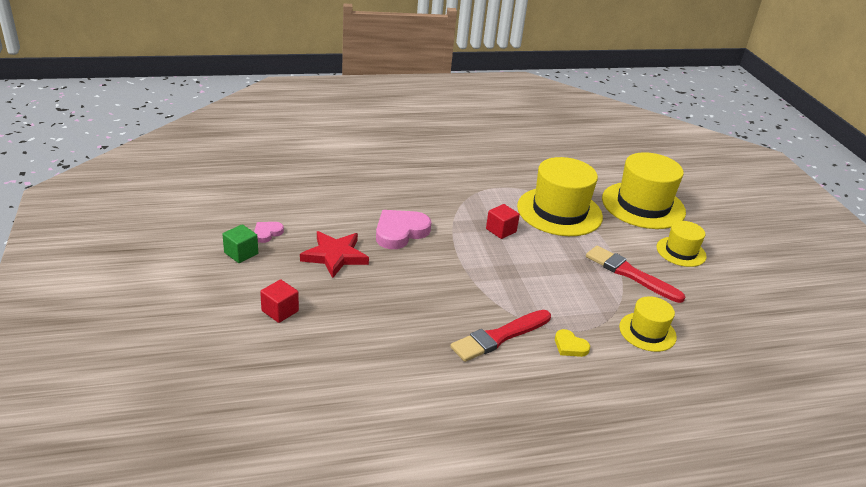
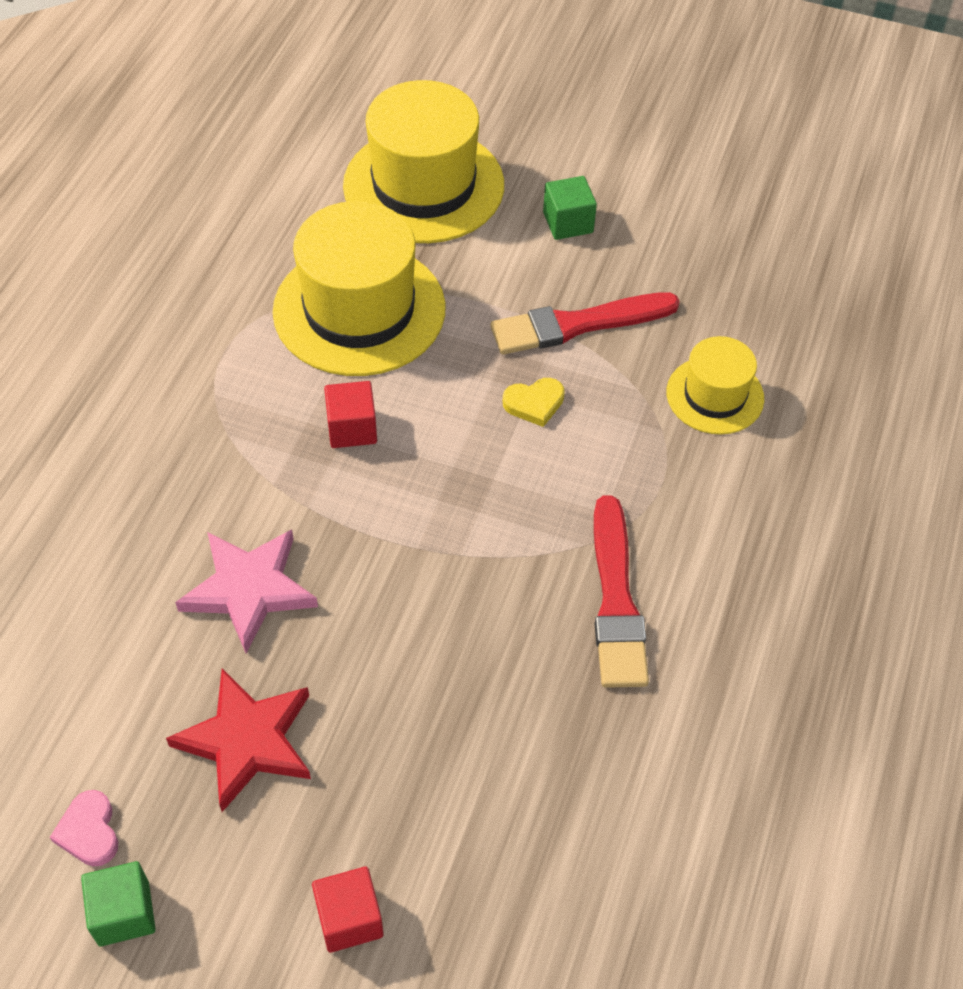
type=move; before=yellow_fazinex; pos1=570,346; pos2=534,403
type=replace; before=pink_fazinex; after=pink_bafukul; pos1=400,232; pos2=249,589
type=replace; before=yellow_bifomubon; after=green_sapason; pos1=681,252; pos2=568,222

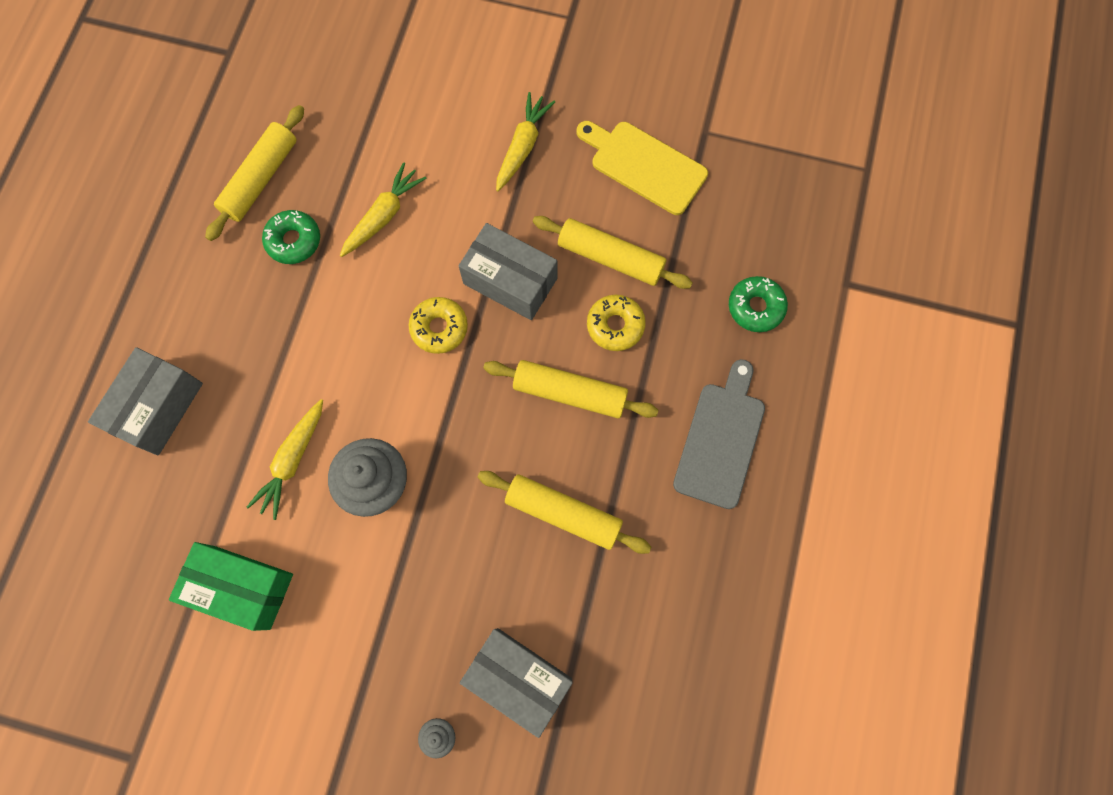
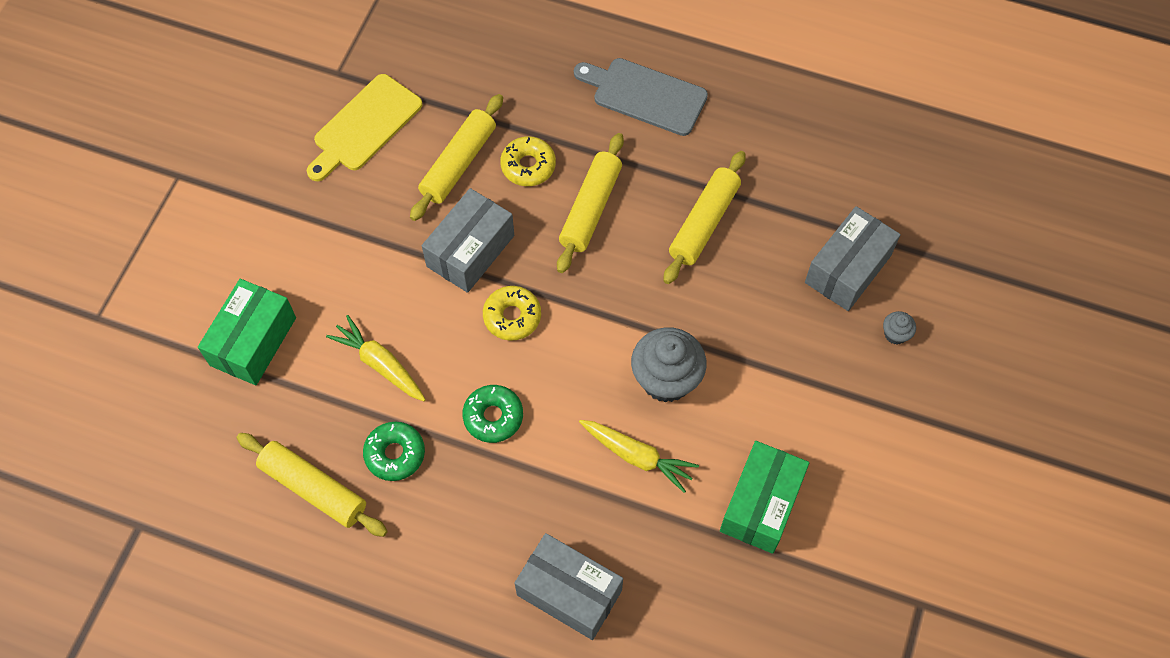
type=delete; before=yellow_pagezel; pos1=522,147
type=insert; after=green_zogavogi; pos2=253,341
type=move; before=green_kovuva; pos1=755,307; pos2=493,417

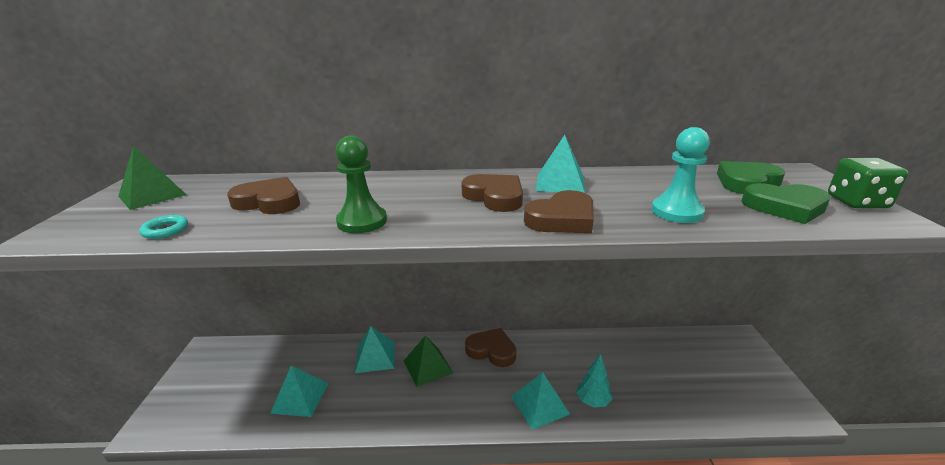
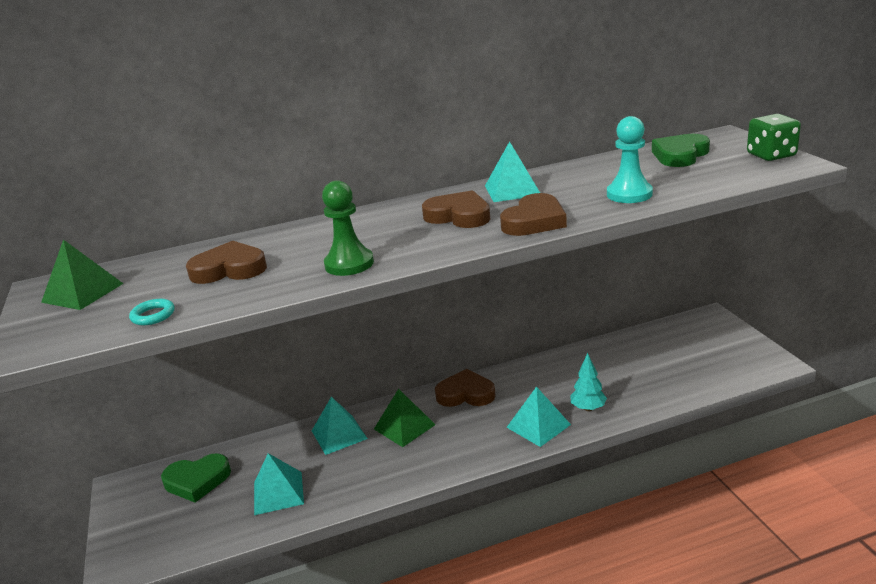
type=move; before=green_fazinex; pos1=785,207; pos2=197,481

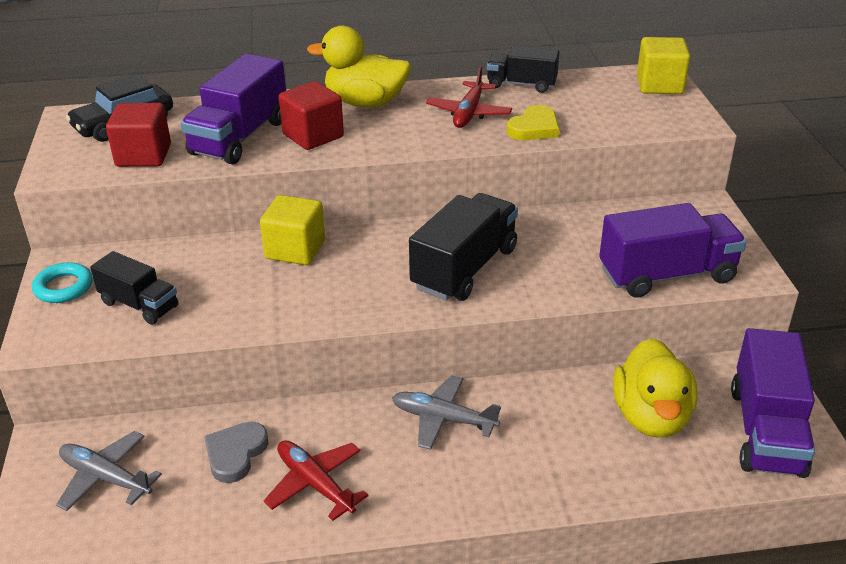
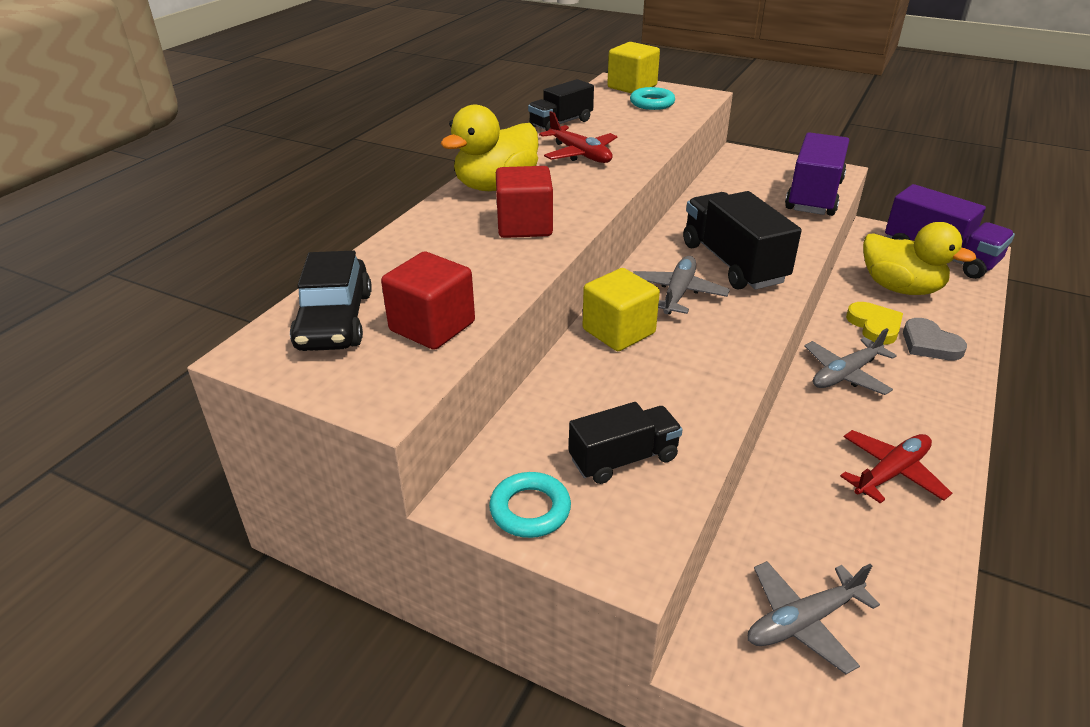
type=delete; before=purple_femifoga; pos1=239,137
type=insert; after=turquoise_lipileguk; pos2=652,103
type=insert; after=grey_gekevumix; pos2=678,293
type=move; before=grey_fazinex; pos1=235,454; pos2=929,344
type=move; before=yellow_fazinex; pos1=534,128; pos2=874,326
type=rotate; before=red_gekevumix; pos1=315,484; pos2=891,473; turn=150

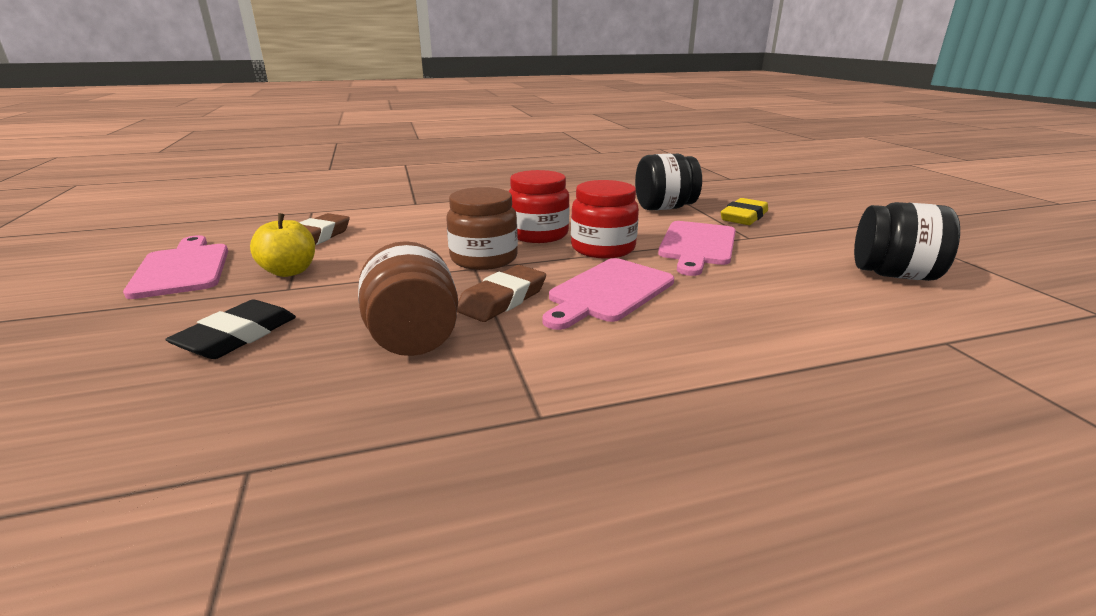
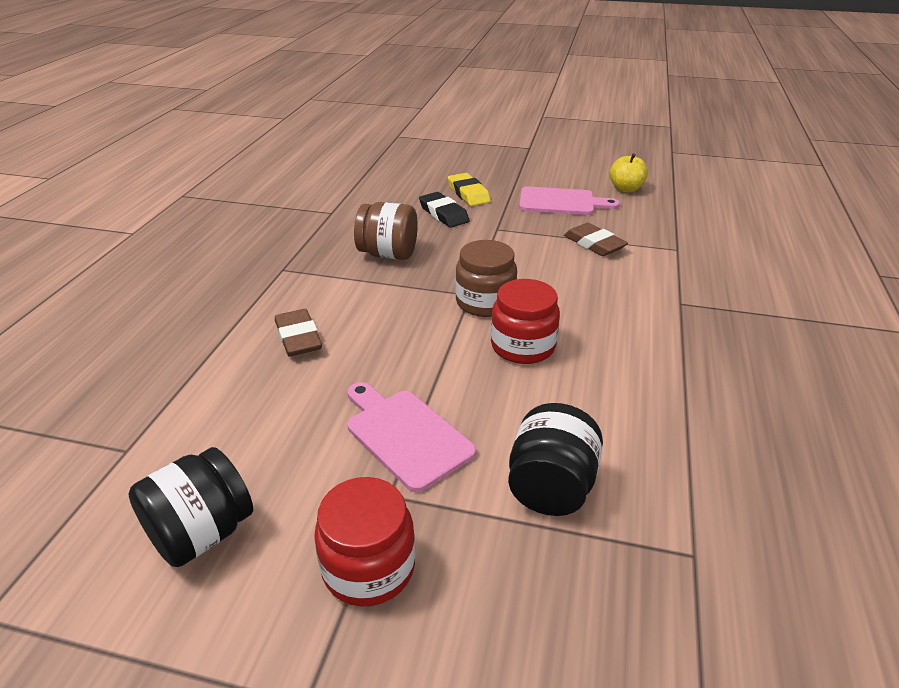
type=delete; before=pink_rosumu; pos1=608,292
type=move; before=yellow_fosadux; pos1=289,271; pos2=625,189
type=move; before=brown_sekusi; pos1=502,299; pos2=298,337
type=move; before=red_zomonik; pos1=603,248; pos2=368,567
type=move; before=yellow_sekusi; pos1=743,217; pos2=468,193

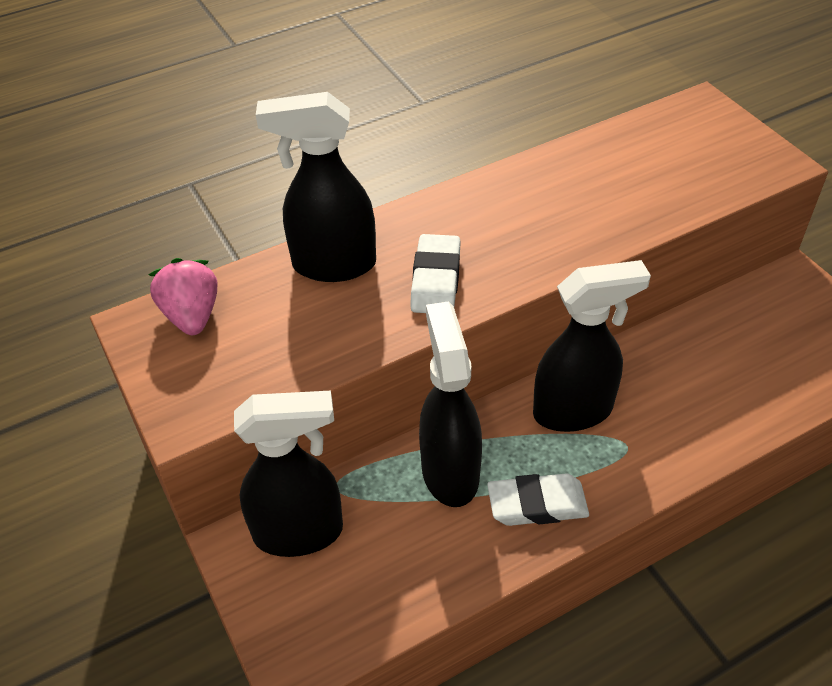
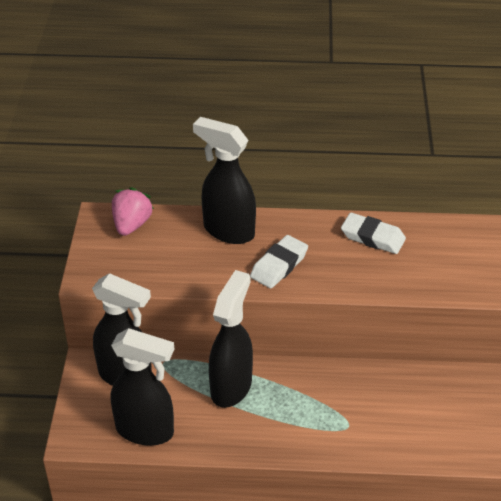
type=move; before=white_sekusi; pos1=537,504; pos2=372,237
type=move; before=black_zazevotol; pos1=574,411; pos2=145,431

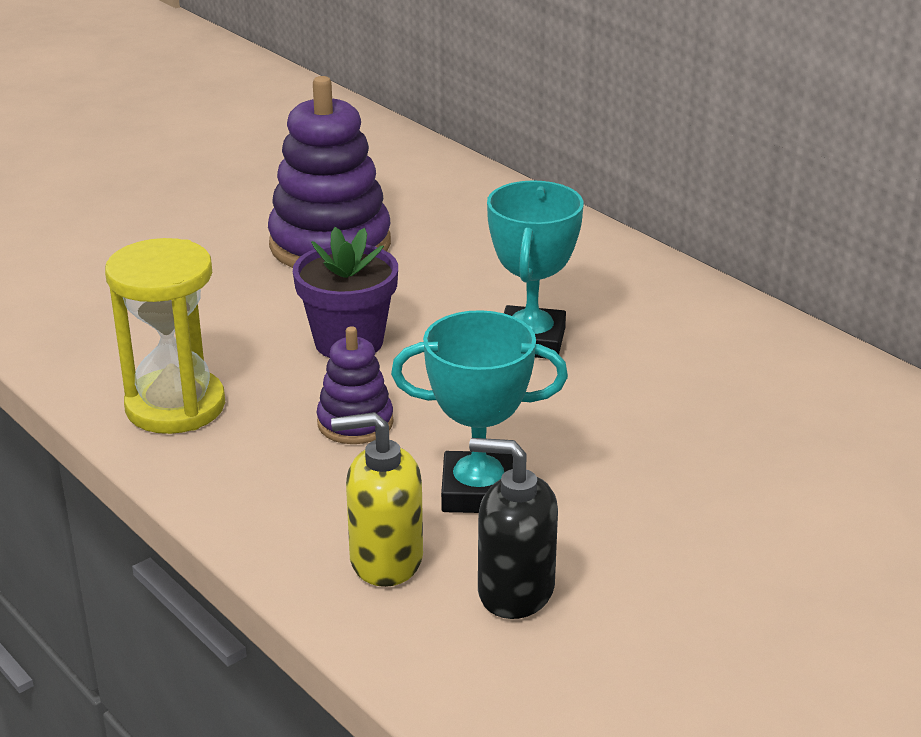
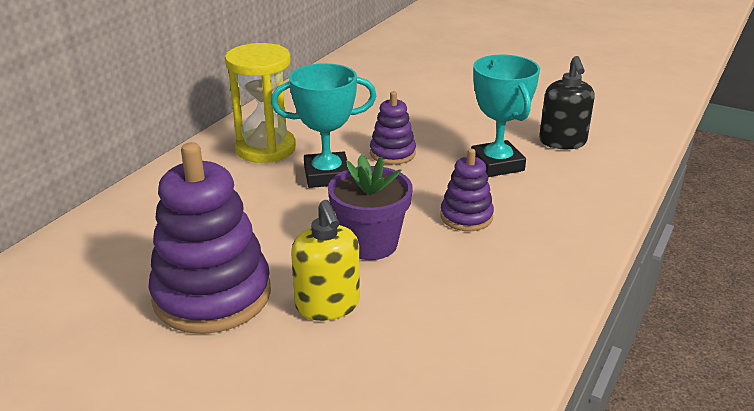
type=insert; after=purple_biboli; pos2=392,153
type=move; before=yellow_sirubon; pos1=175,406; pos2=265,148
type=move; before=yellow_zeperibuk; pos1=385,560; pos2=328,305

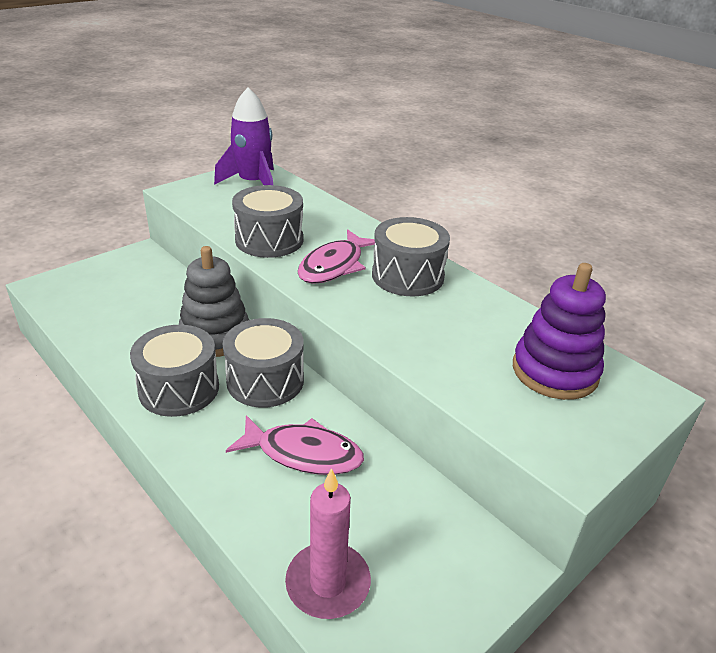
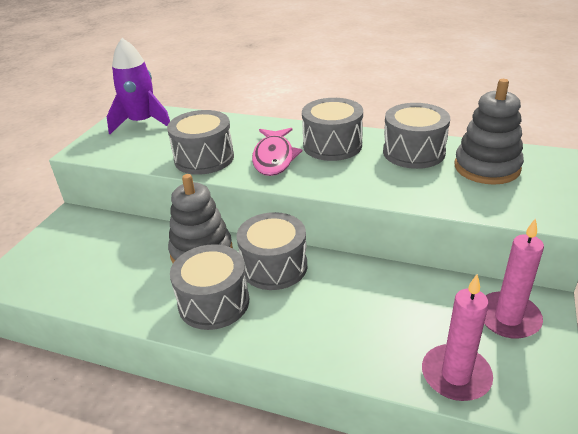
type=delete; before=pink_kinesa; pos1=303,453
type=insert; after=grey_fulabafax; pos2=413,152
type=insert; after=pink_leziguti; pos2=508,318
type=recolor; before=purple_biboli; after=grey_biboli; pos1=555,371; pos2=487,167

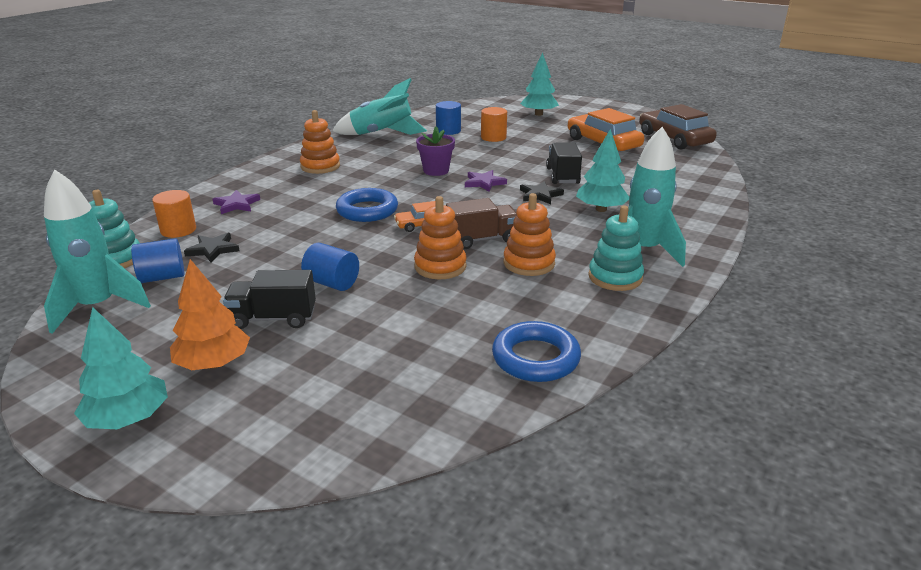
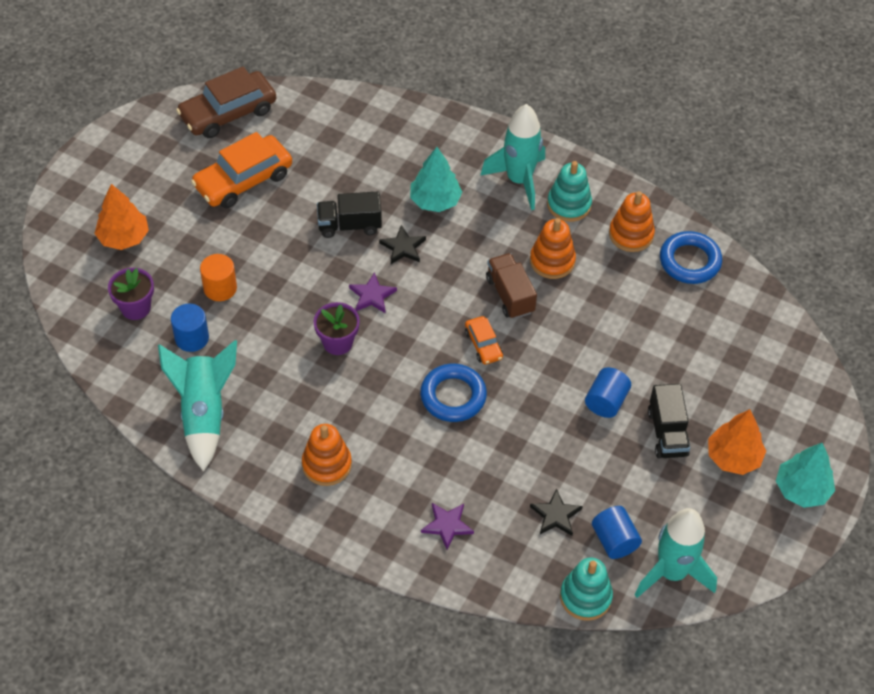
type=delete; before=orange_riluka; pos1=178,230
type=insert; after=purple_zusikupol; pos2=135,308
type=move; before=orange_biboli; pos1=440,266; pos2=631,234
type=recolor; before=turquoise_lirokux; after=orange_lirokux; pos1=538,114; pos2=124,237

